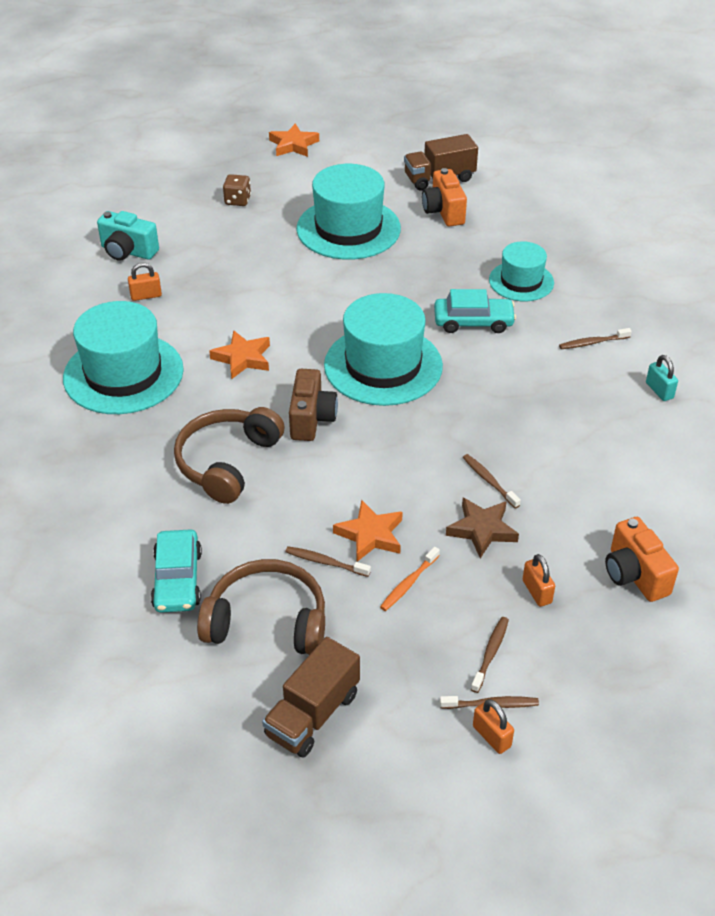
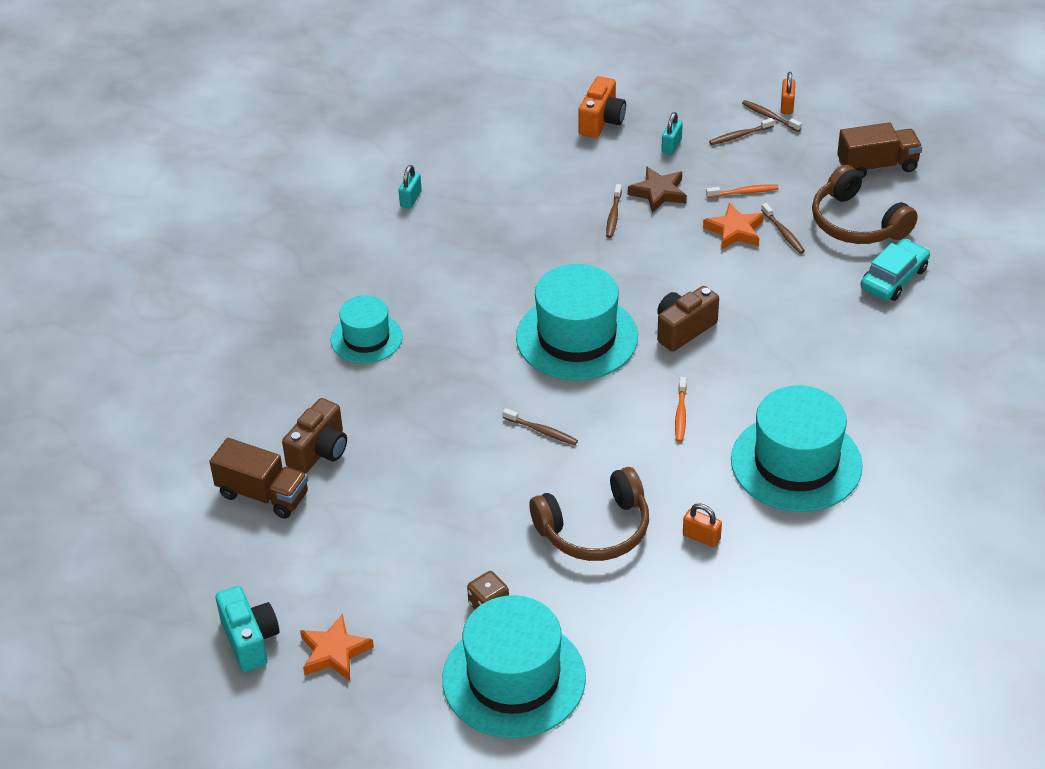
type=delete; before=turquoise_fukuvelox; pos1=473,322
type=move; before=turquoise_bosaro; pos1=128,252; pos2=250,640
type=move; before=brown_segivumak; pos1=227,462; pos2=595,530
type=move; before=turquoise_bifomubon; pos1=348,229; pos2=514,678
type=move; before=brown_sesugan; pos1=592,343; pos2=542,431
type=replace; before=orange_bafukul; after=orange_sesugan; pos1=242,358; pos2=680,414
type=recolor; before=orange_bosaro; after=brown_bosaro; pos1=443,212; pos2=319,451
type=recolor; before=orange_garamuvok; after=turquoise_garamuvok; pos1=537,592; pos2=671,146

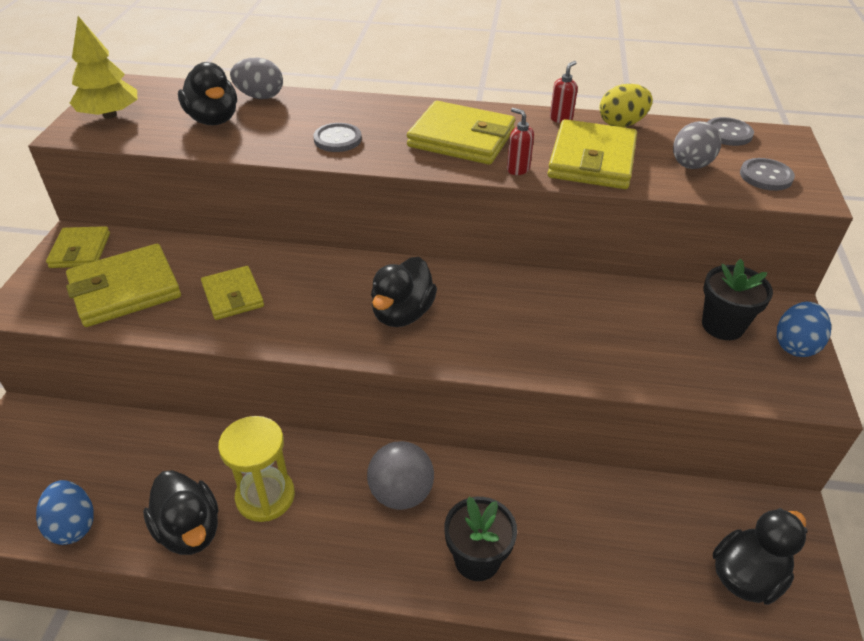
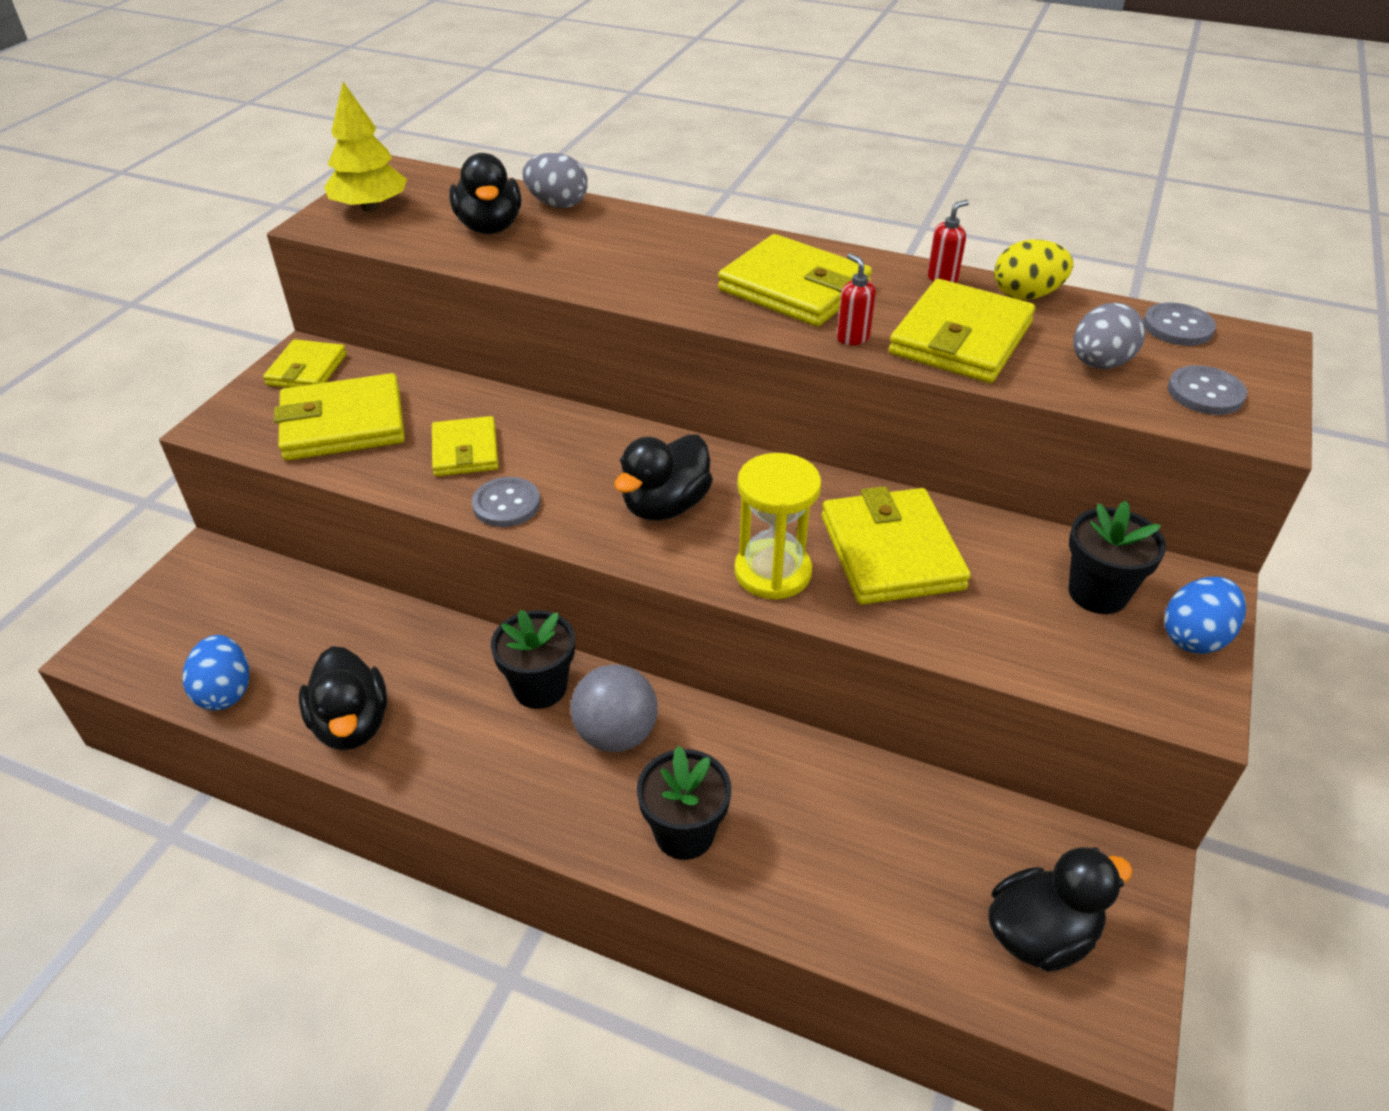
type=insert; after=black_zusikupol; pos2=540,687
type=insert; after=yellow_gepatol; pos2=891,552
type=move; before=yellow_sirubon; pos1=265,496; pos2=772,572
type=move; before=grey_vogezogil; pos1=337,139; pos2=506,504

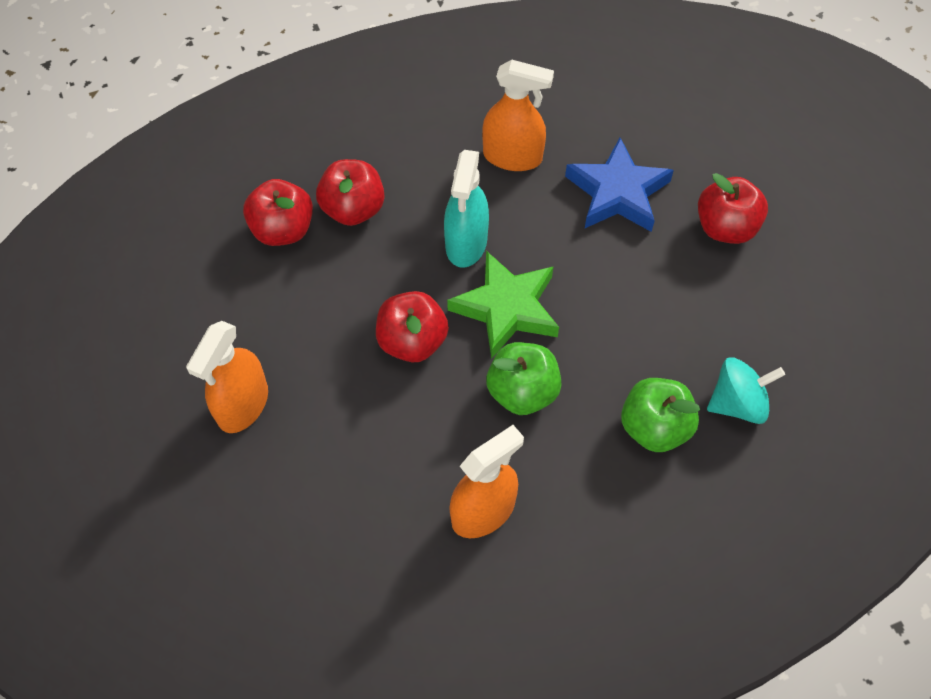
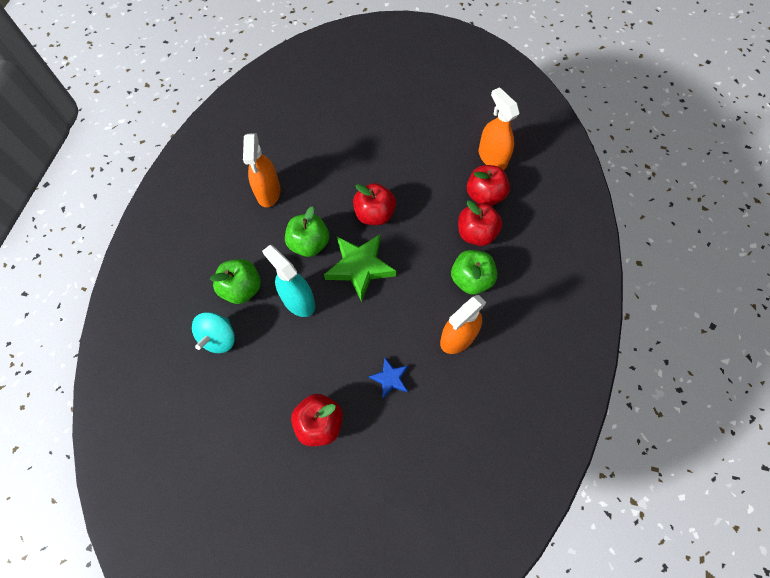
type=insert; after=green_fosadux; pos2=471,280
type=move; before=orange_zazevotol; pos1=243,405; pos2=492,158
type=move; before=turquoise_zazevotol; pos1=466,243; pos2=298,301
type=resize; before=blue_bafukul; pos1=617,193; pos2=390,378; scale=0.53

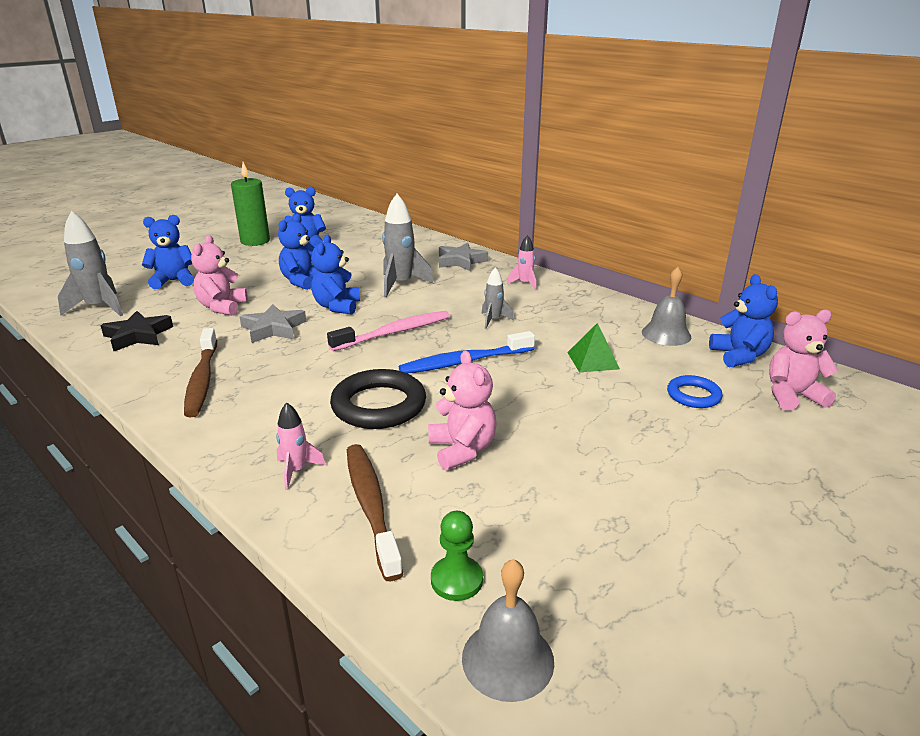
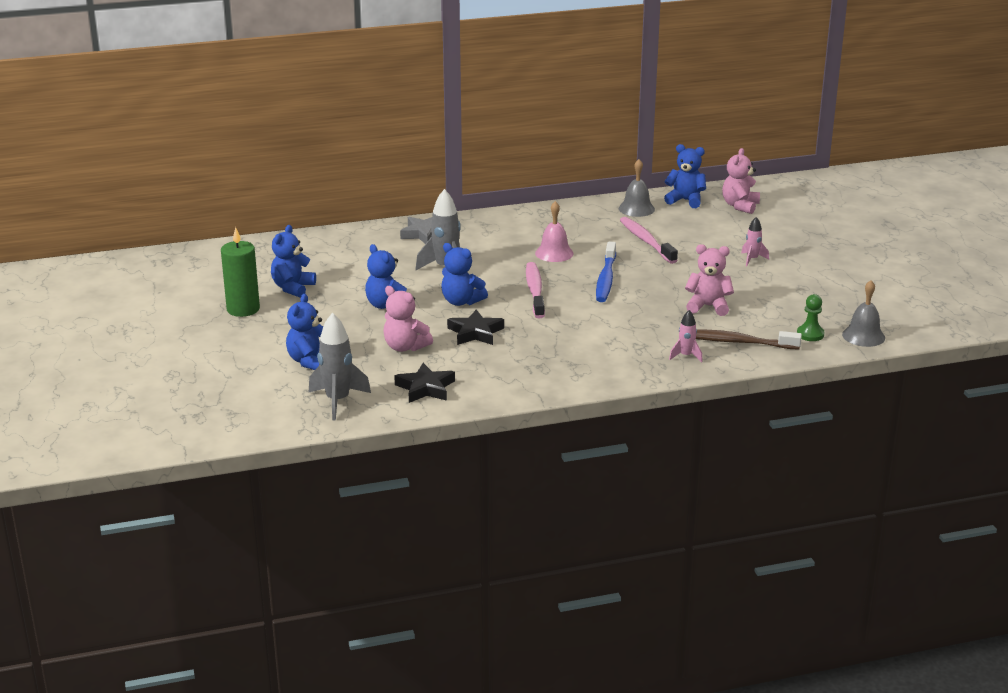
type=delete; before=brown_sesugan; pos1=202,380
type=delete; before=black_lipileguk; pos1=379,405
type=delete; before=blue_lipileguk; pos1=693,395
type=move; before=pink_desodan; pos1=524,283; pos2=752,259
type=replace; before=grey_desodan; after=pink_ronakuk; pos1=493,320; pos2=554,253
type=replace; before=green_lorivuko; after=pink_sesugan; pos1=593,360; pos2=646,241
type=recolor; before=grey_bafukul; after=black_bafukul; pos1=273,328; pos2=475,332

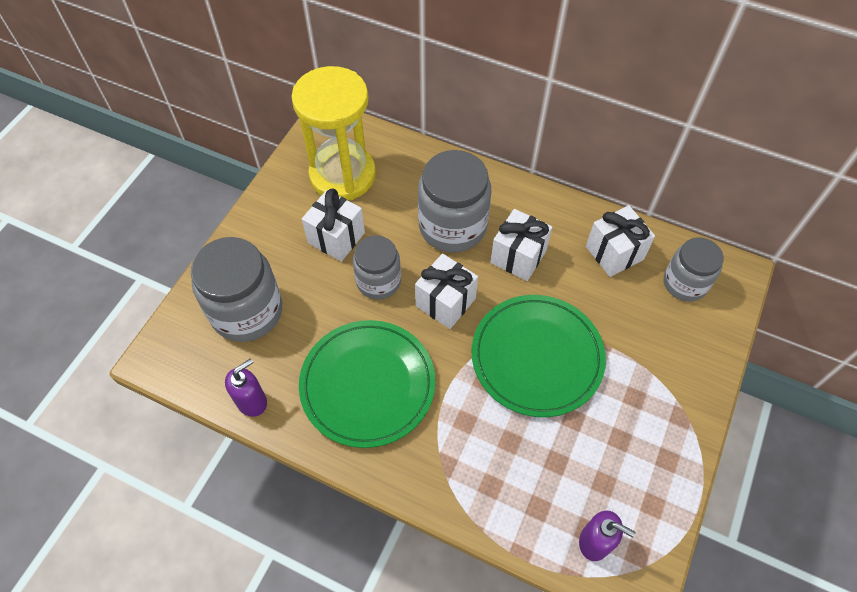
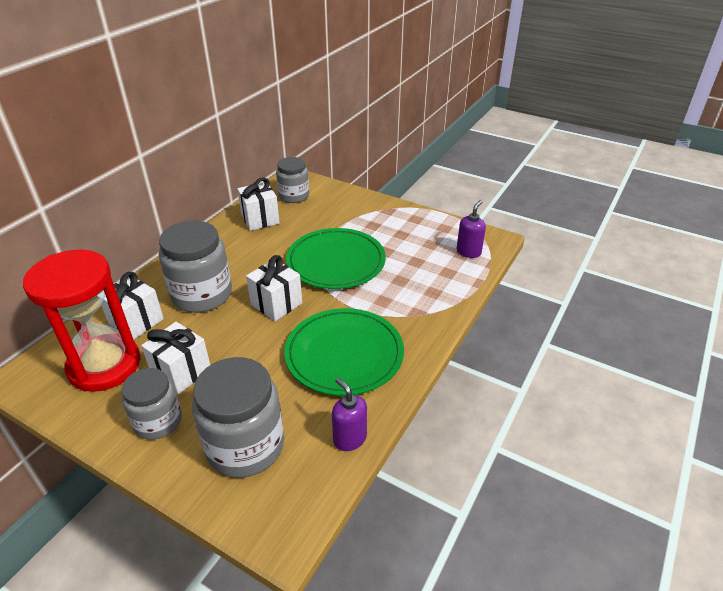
type=move; before=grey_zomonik; pos1=378,281; pos2=158,421
type=move; before=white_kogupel; pos1=518,257; pos2=136,321
type=recolor; before=yellow_sirubon; after=red_sirubon; pos1=342,175; pos2=104,365

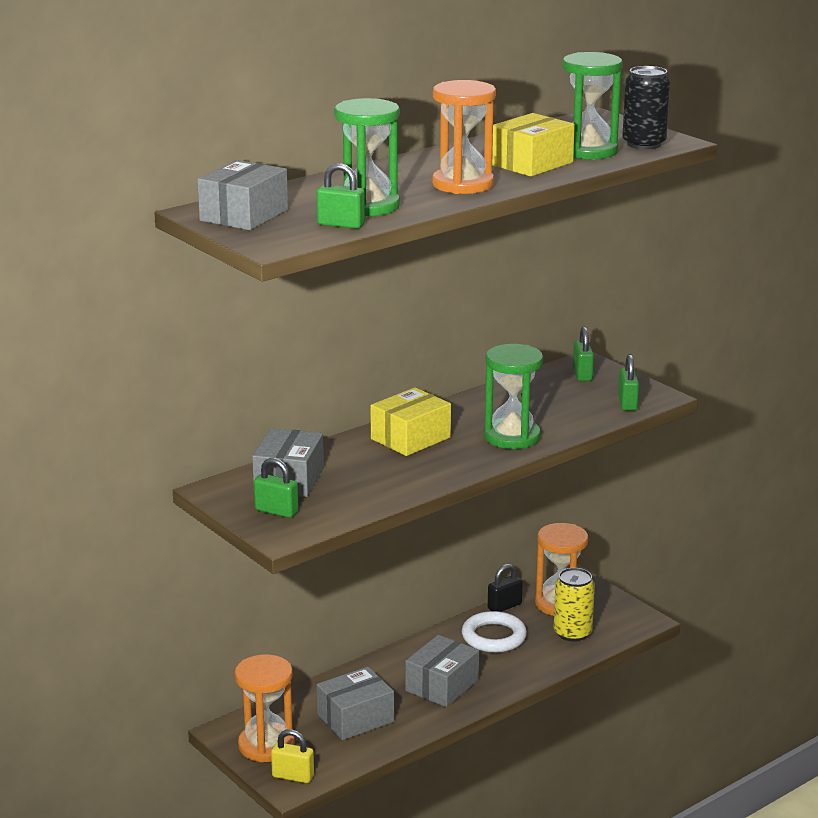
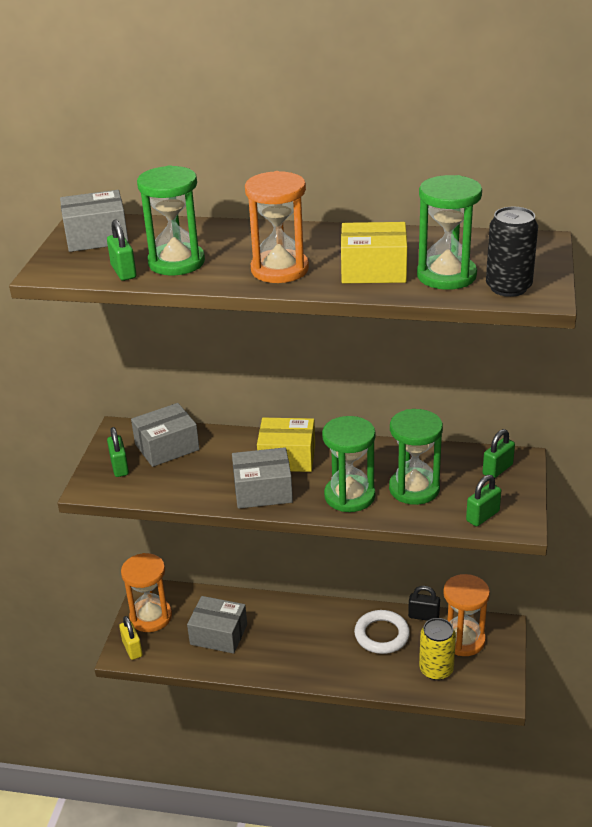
type=insert; after=green_sirubon; pos2=414,488
type=move; before=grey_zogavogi; pos1=442,685; pos2=263,491

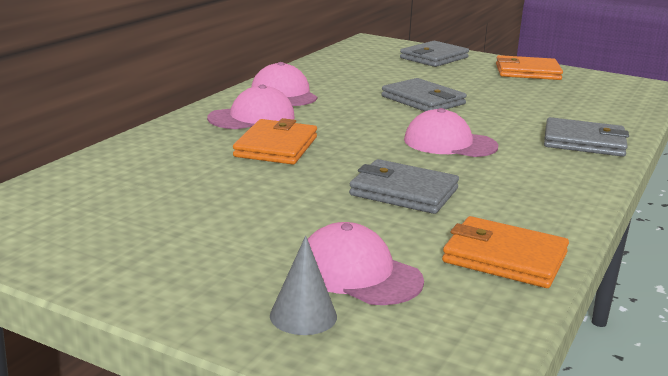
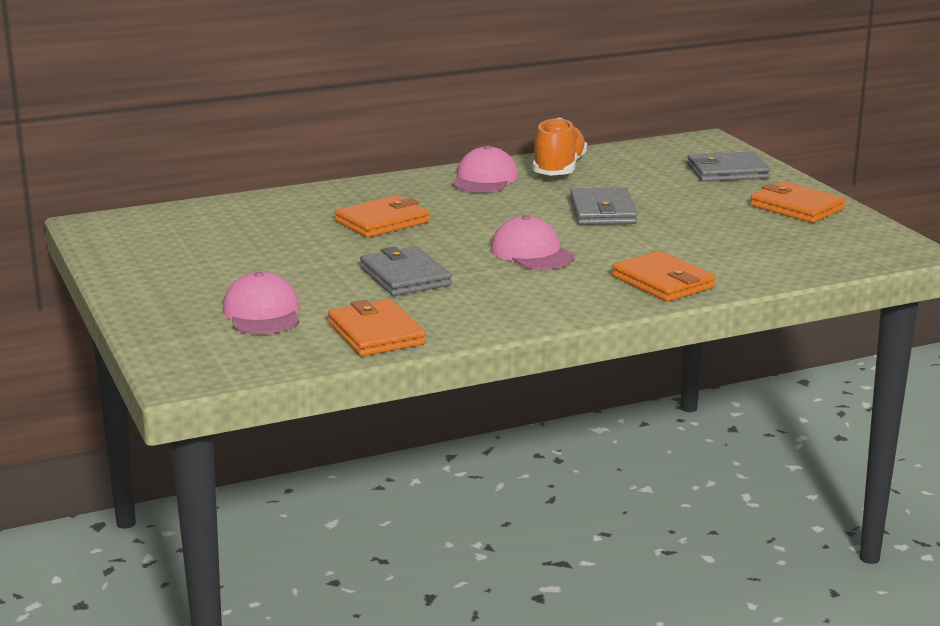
type=delete; before=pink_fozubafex; pos1=252,118
type=delete; before=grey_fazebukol; pos1=303,316
type=insert; after=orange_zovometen; pos2=558,169
type=recolor; before=grey_gepatol; after=orange_gepatol; pos1=584,142; pos2=663,282

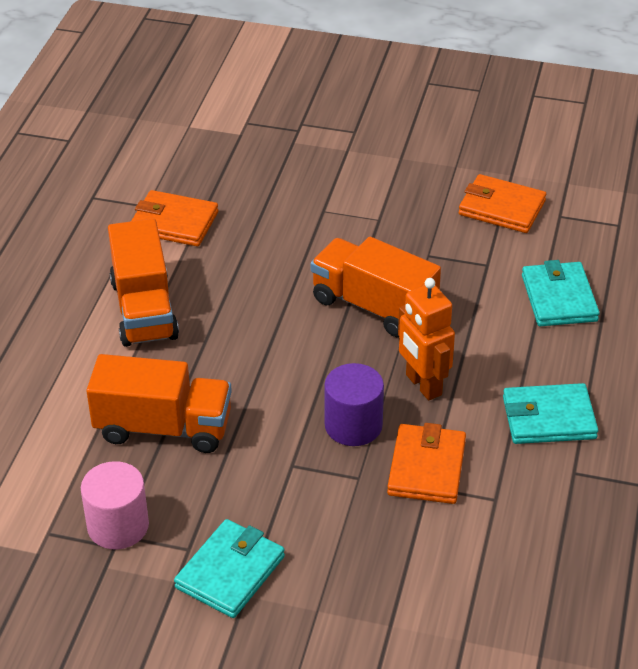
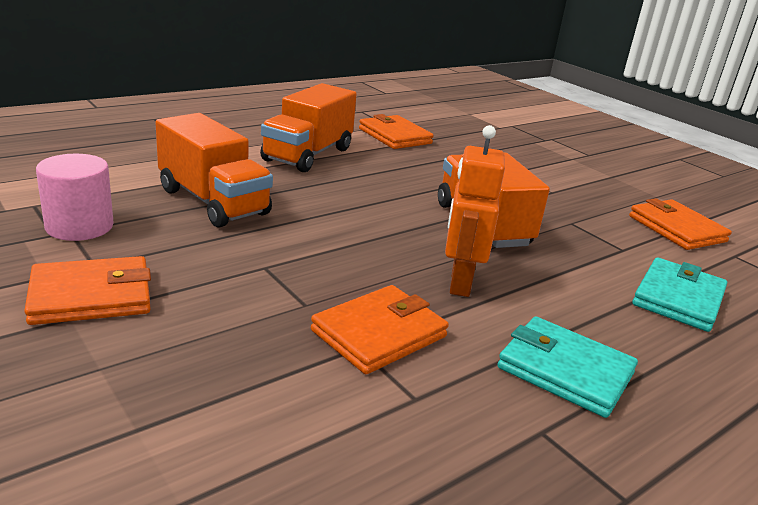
type=delete; before=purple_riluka; pos1=353,425
type=recolor; before=turquoise_gepatol; after=orange_gepatol; pos1=230,572; pos2=91,296

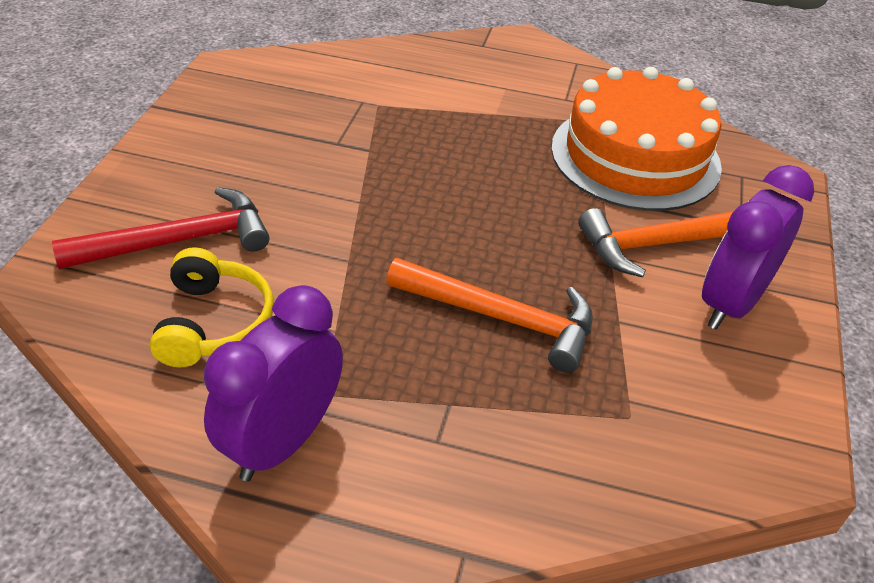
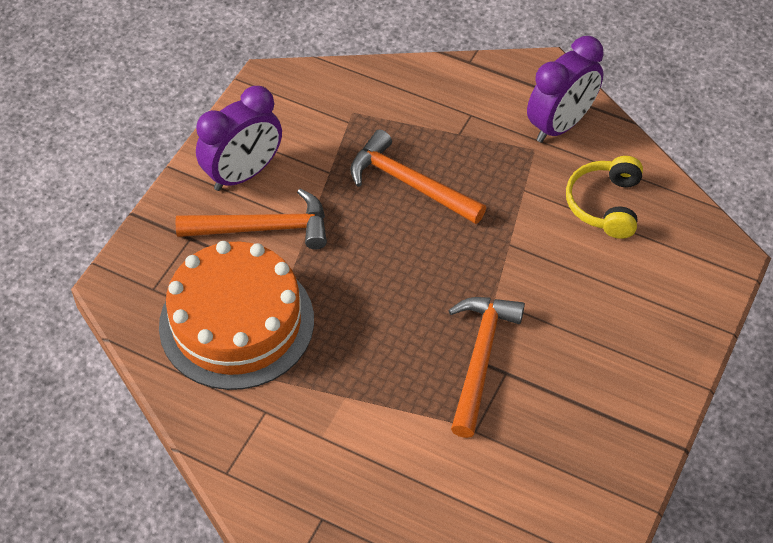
type=delete; before=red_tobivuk; pos1=179,241
type=insert; after=orange_tobivuk; pos2=480,359

